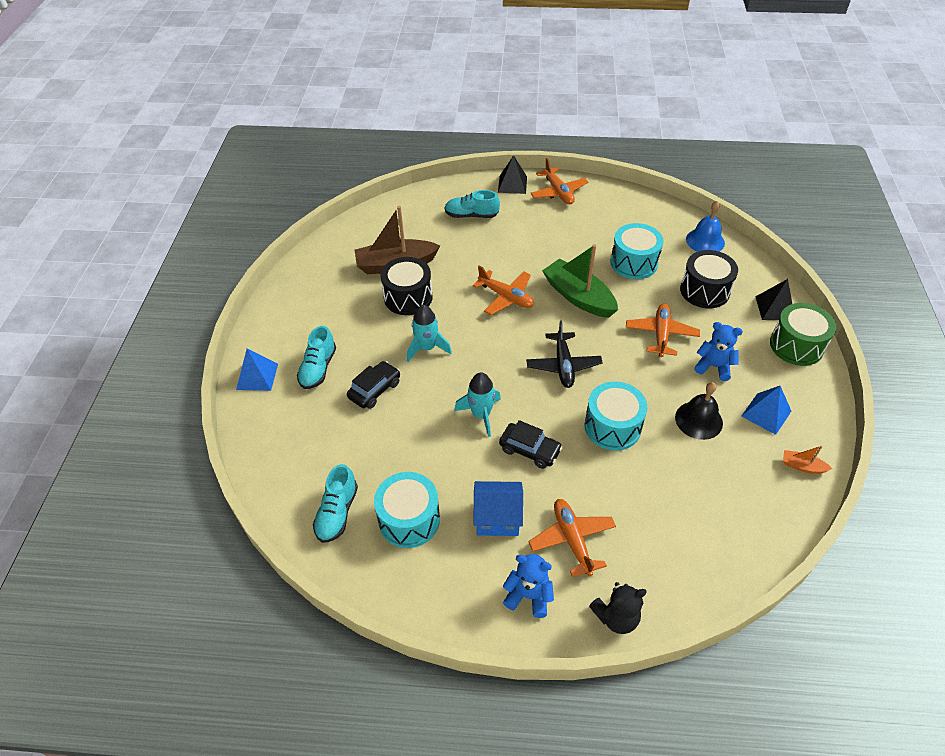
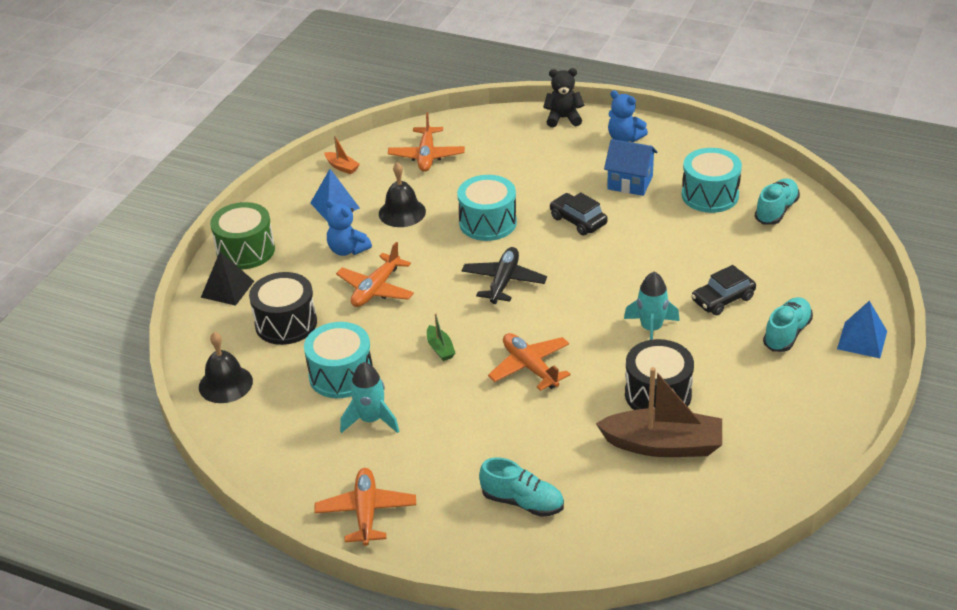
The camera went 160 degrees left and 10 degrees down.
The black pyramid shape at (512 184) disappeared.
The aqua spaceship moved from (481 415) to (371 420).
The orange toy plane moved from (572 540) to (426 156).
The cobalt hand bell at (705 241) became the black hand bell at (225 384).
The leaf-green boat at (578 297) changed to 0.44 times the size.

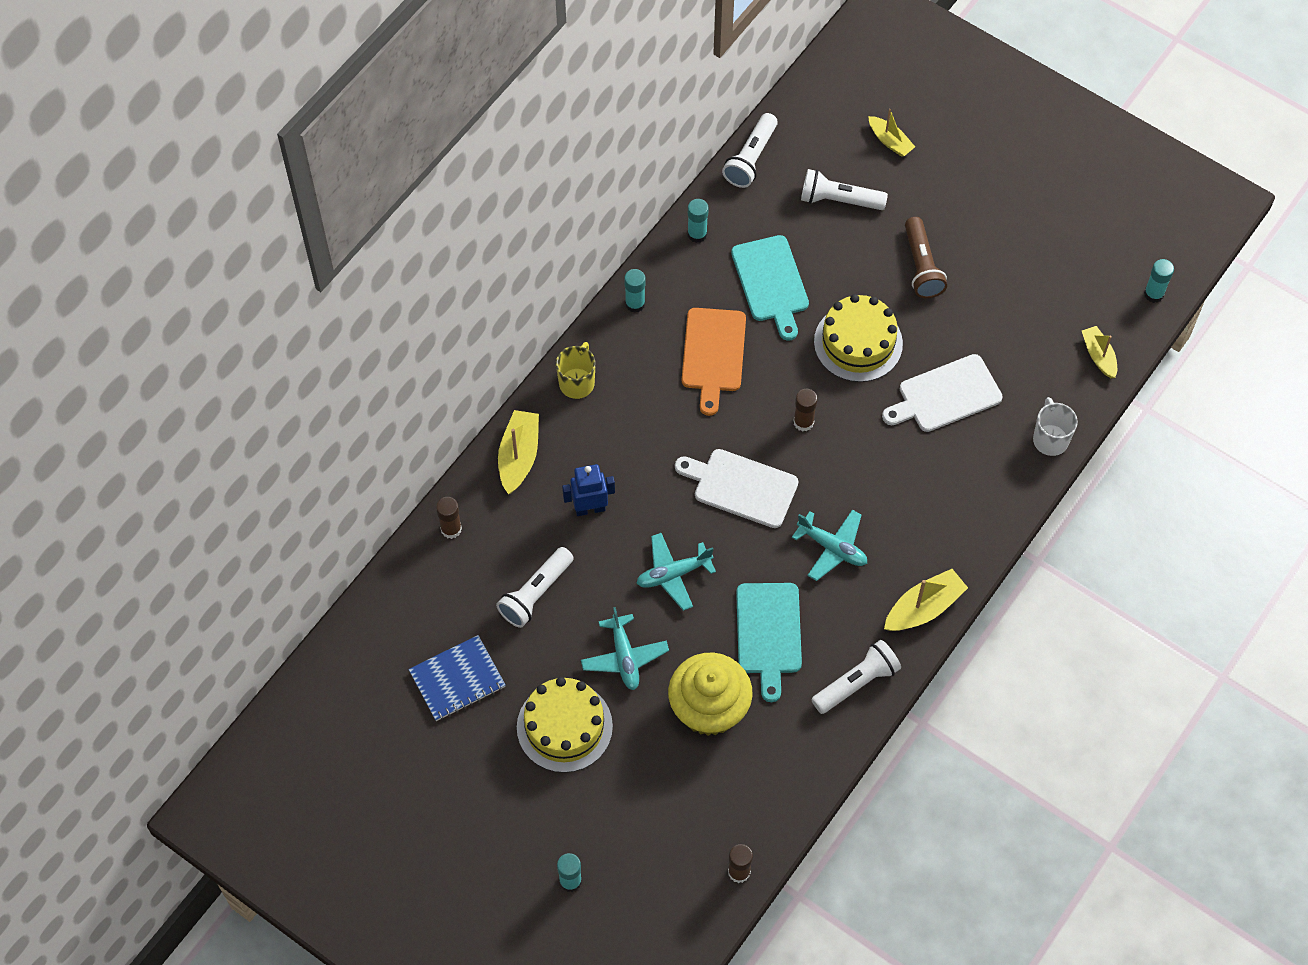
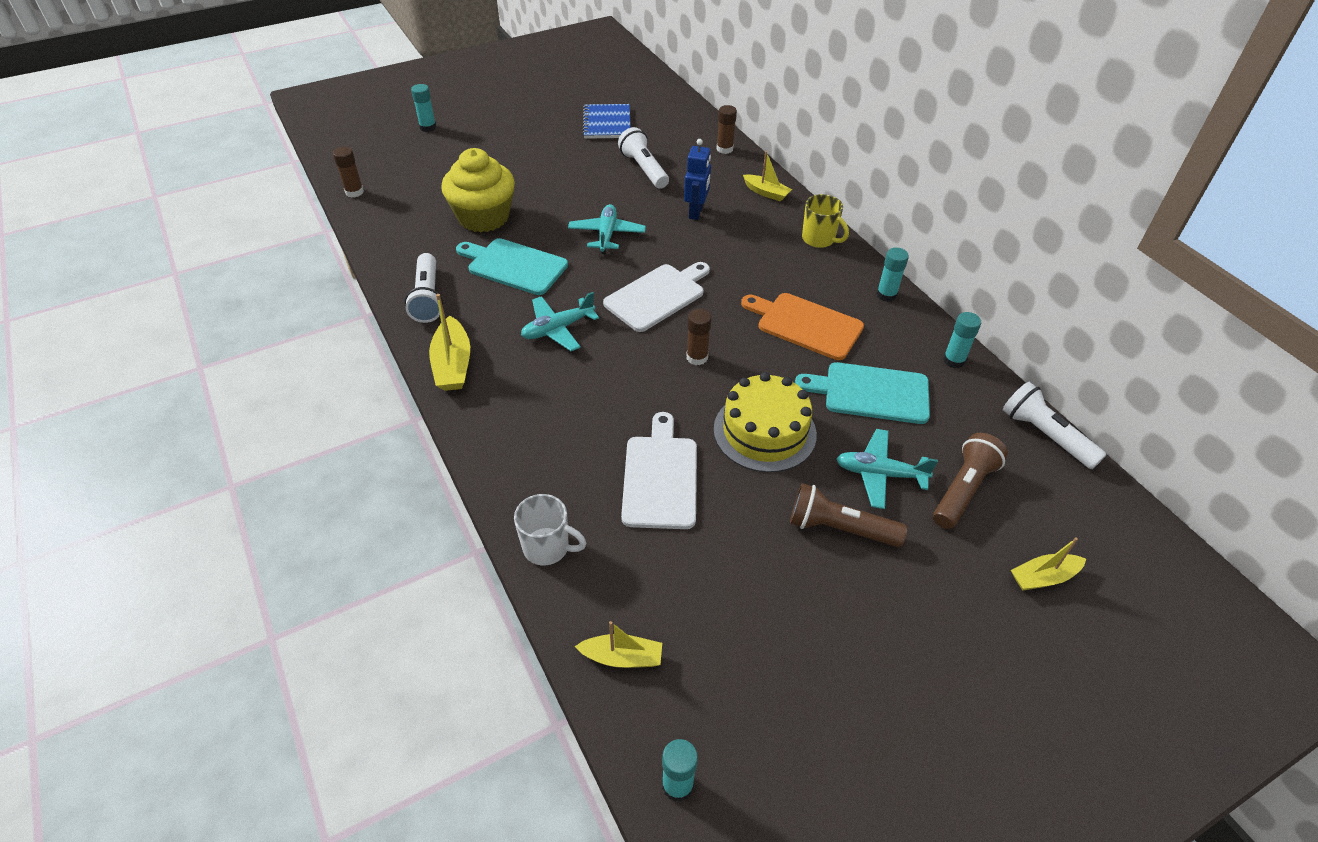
The camera went 115 degrees right and 15 degrees down.
The golden cake at (564 727) disappeared.
The aqua toy plane moved from (624 657) to (879 474).
The snow-white torch at (839 200) became the dark brown torch at (963 490).
The golden boat at (519 456) changed to 0.67 times the size.

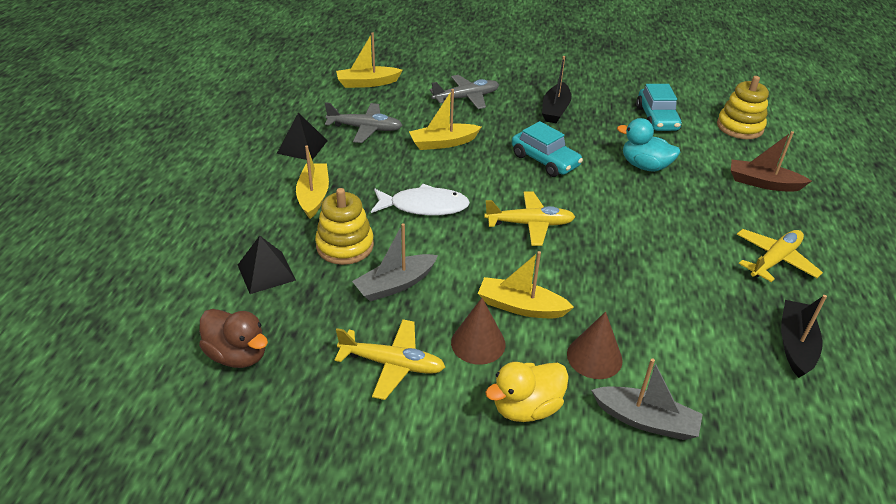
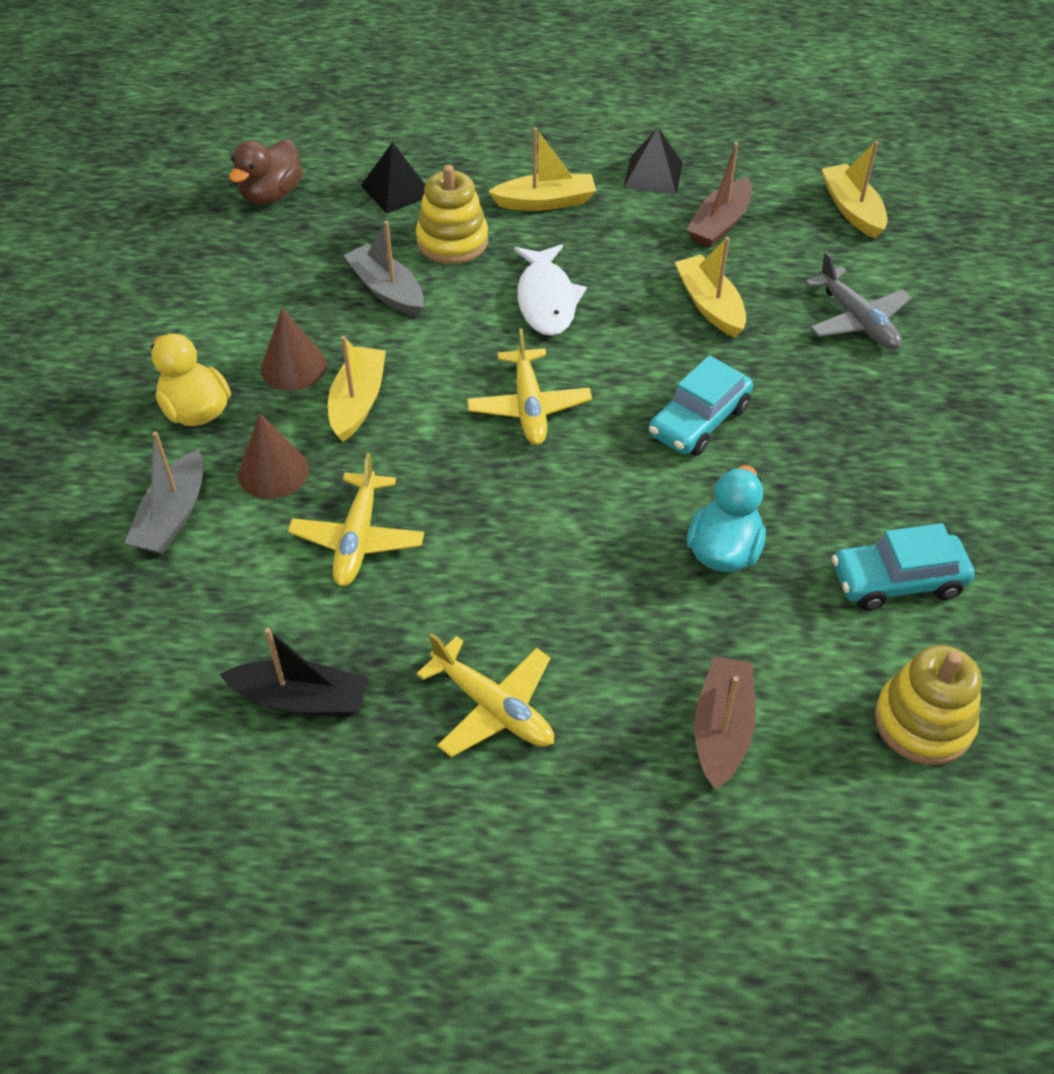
The camera went 85 degrees right and 10 degrees up.
The black boat at (555 110) disappeared.
The golden toy plane moved from (392 364) to (358 539).
The ash-grey toy plane at (365 128) was replaced by the dark brown boat at (719 224).

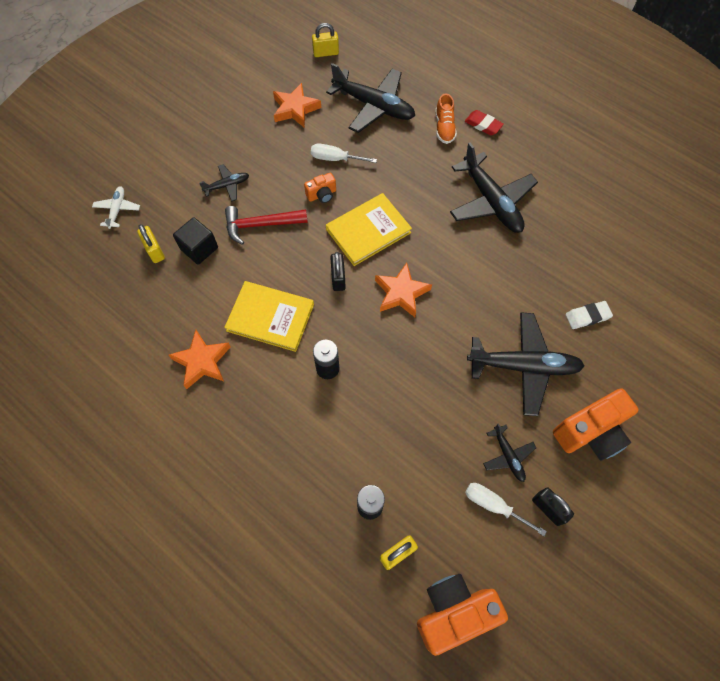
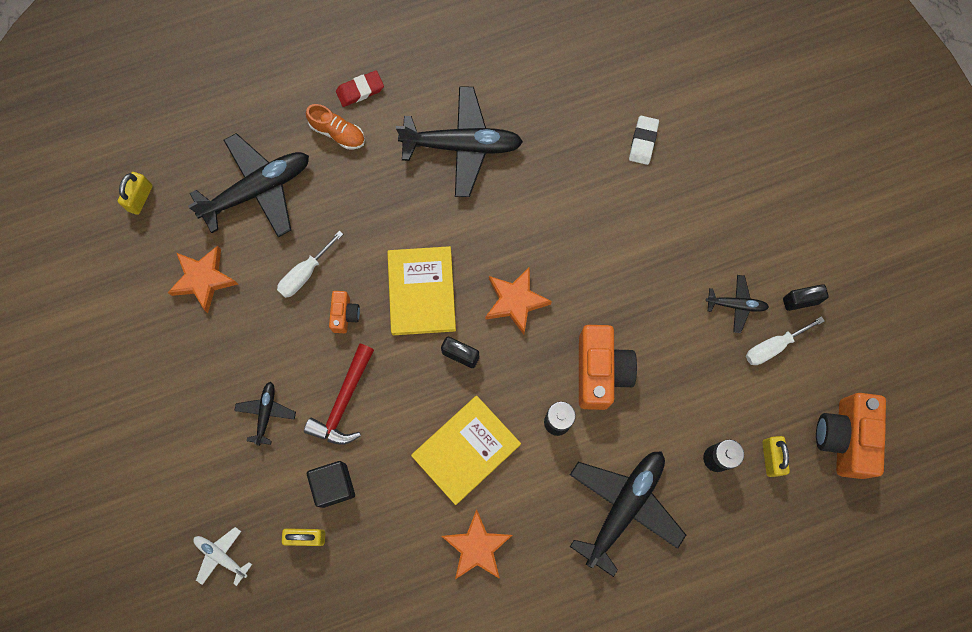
The camera went 60 degrees left and 10 degrees up.
The black toy plane moved from (524 366) to (624 506).
The orange photo camera moved from (590 432) to (600 372).

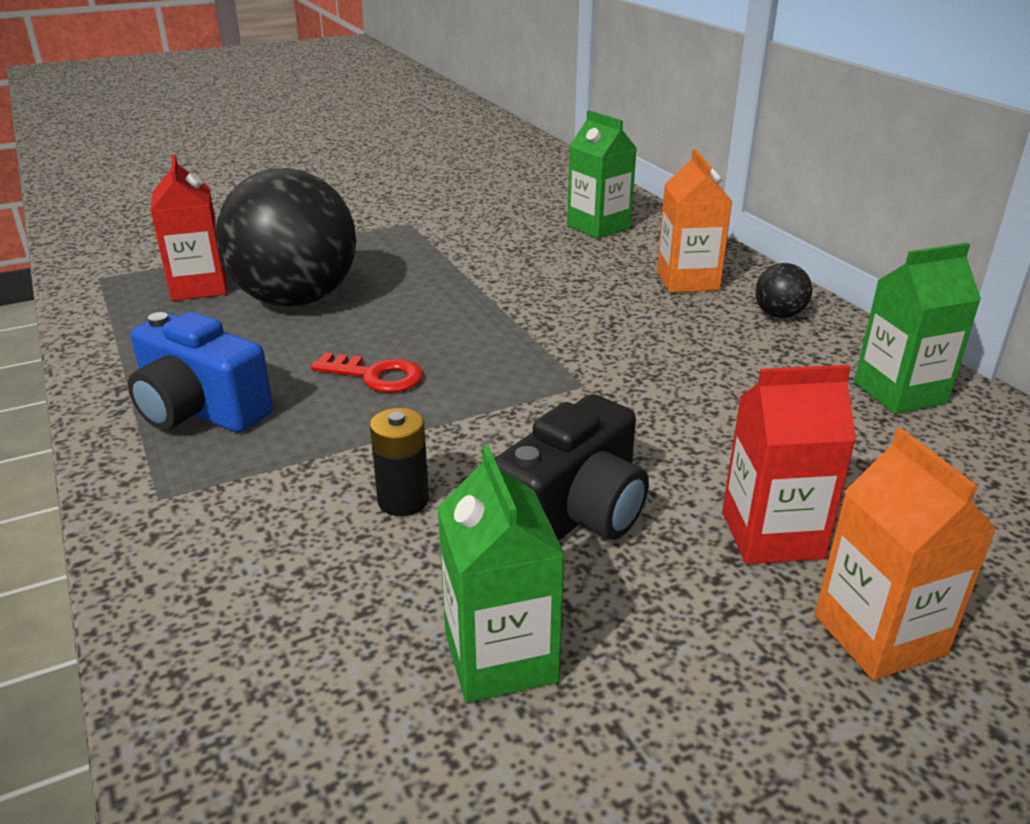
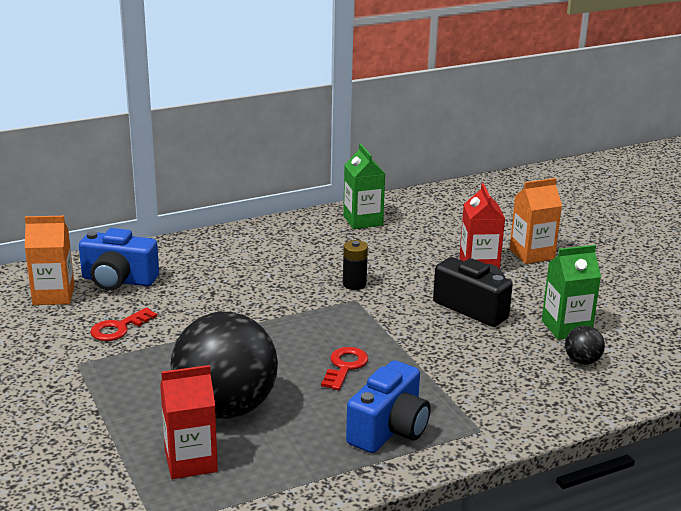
The camera went 90 degrees left and 5 degrees down.
The scarlet door key at (119 328) appeared.
The black AA battery moved from (403 500) to (354 284).
The orange milk carton moved from (687 280) to (53 295).
The black play ball moved from (779 315) to (582 361).
The leaf-green milk carton at (598 227) was replaced by the cobalt photo camera at (118 280).

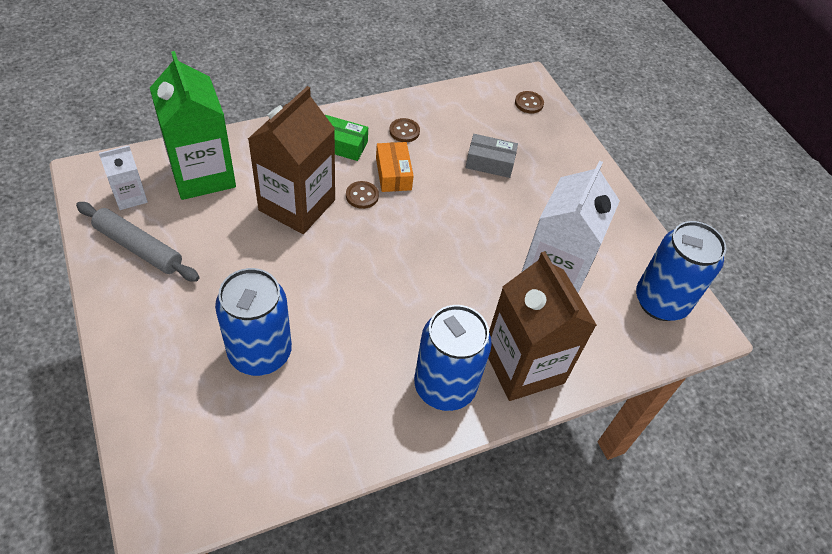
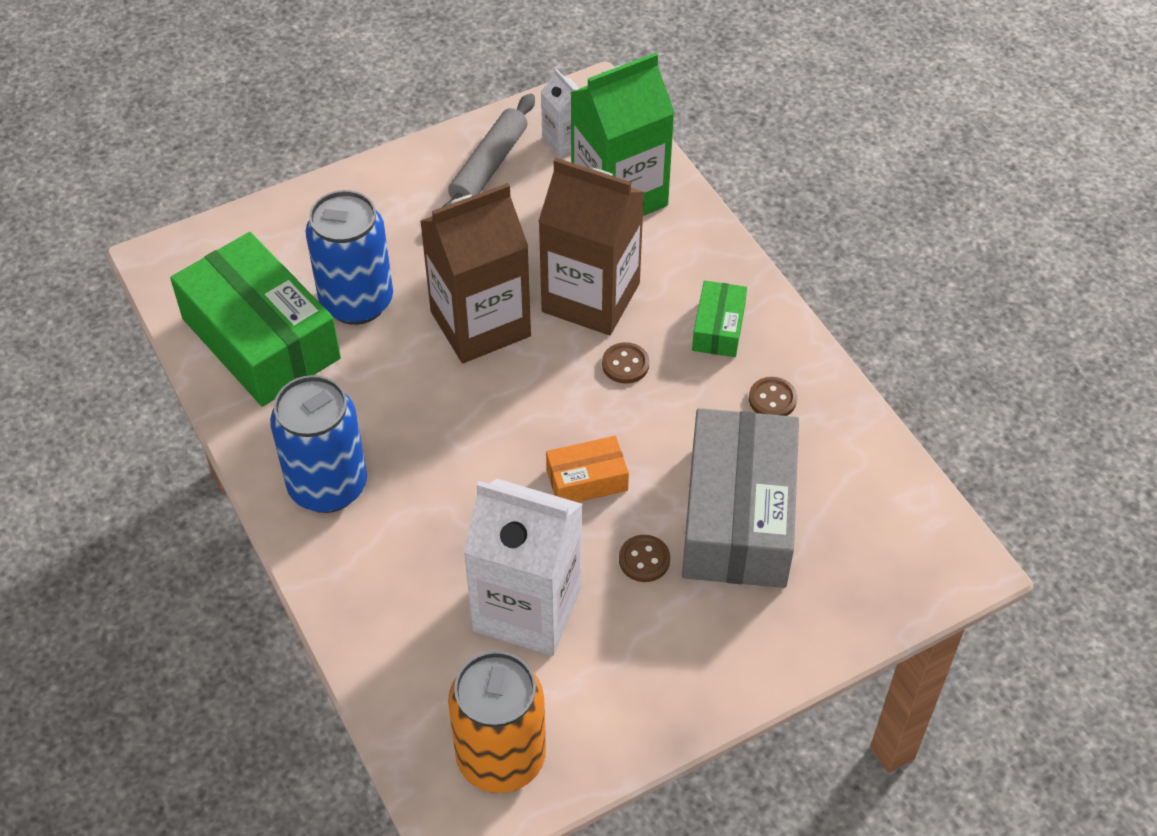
The camera went 90 degrees right and 0 degrees up.
The leaf-green parcel at (260 338) appeared.
The orange parcel moved from (393 174) to (587 480).
The dark brown milk carton moved from (523 366) to (480 324).
The dark brown sewing button moved from (529 103) to (644 560).
The cobalt soda can at (660 302) became the orange soda can at (501 757).
The ash-grey parcel at (490 163) changed to 2.14 times the size.

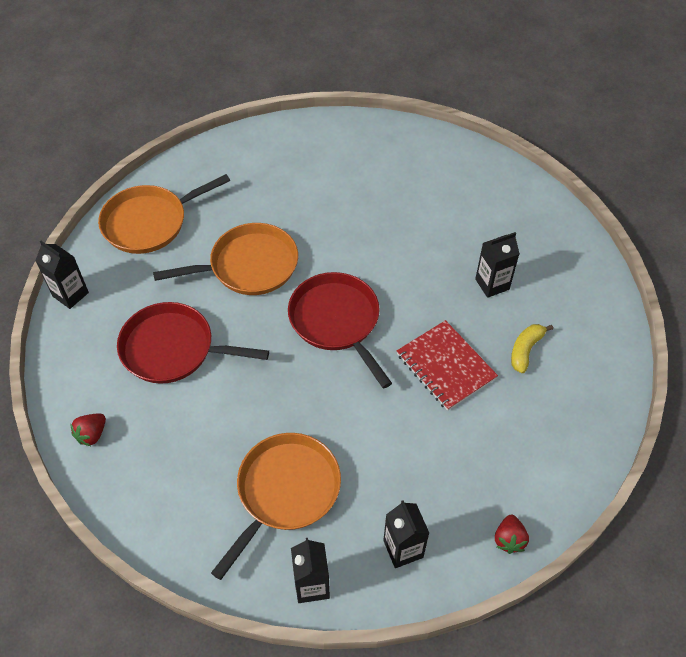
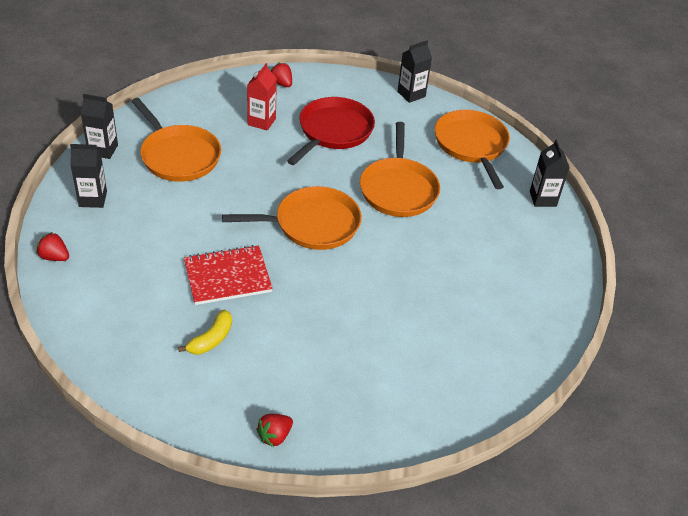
The camera went 105 degrees right and 10 degrees down.
The scarlet milk carton at (261 121) appeared.
The scarlet berry at (274 436) appeared.
The black milk carton moved from (492 284) to (543 199).
The scarlet pan at (336 321) became the orange pan at (313 224).
The golden banana fruit at (525 350) turned 75 degrees clockwise.

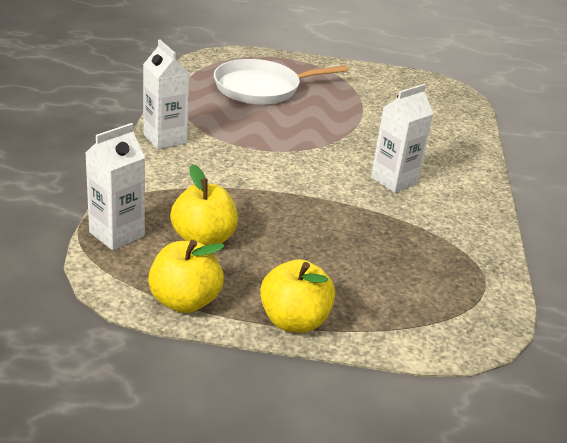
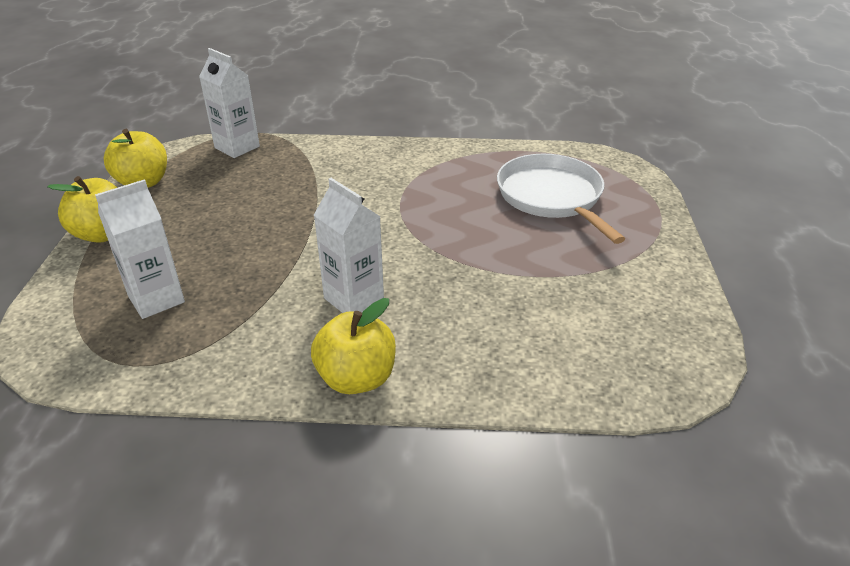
The camera went 90 degrees right and 5 degrees up.
The snow-white milk carton moved from (165 139) to (156 299).
The golden apple fruit moved from (203 239) to (356 378).

